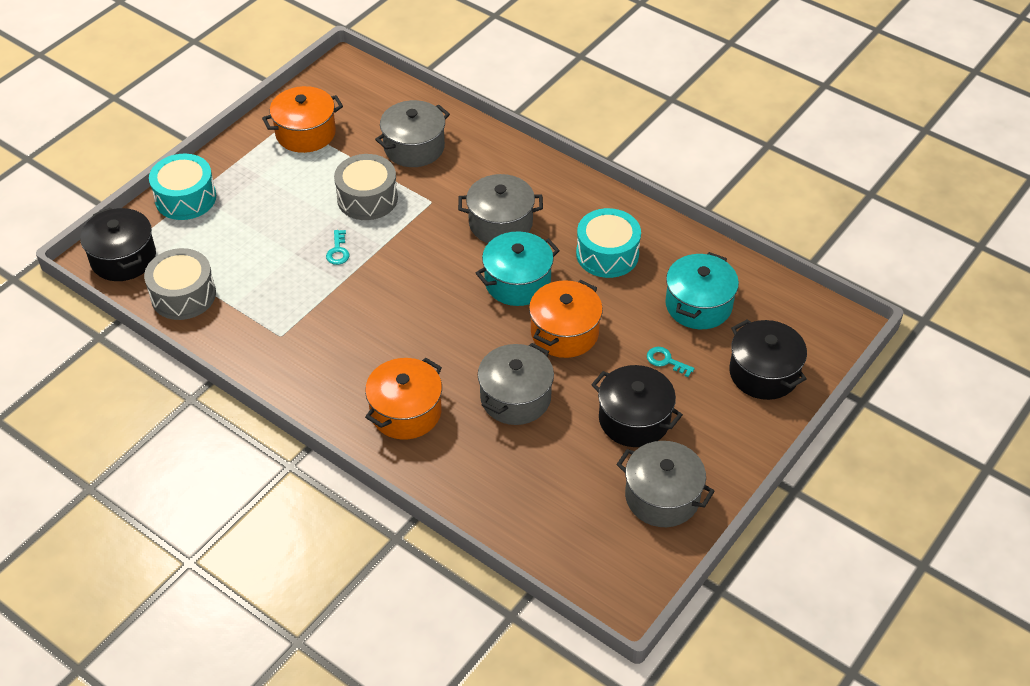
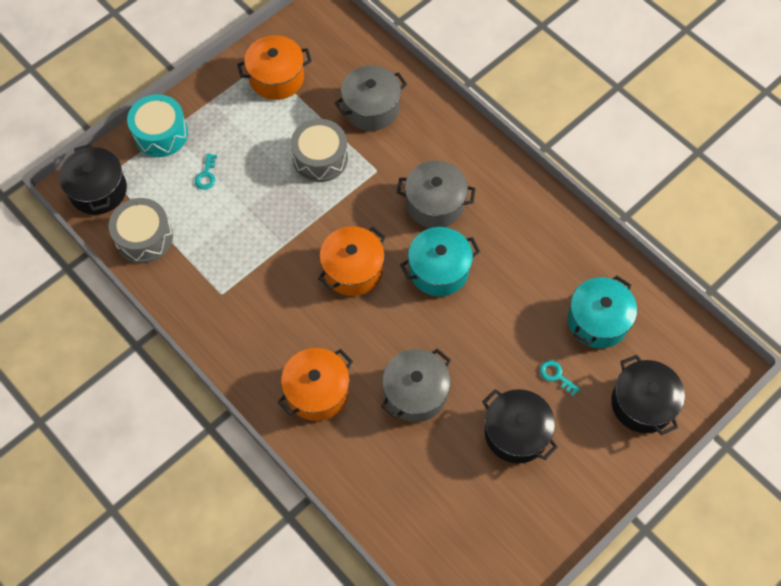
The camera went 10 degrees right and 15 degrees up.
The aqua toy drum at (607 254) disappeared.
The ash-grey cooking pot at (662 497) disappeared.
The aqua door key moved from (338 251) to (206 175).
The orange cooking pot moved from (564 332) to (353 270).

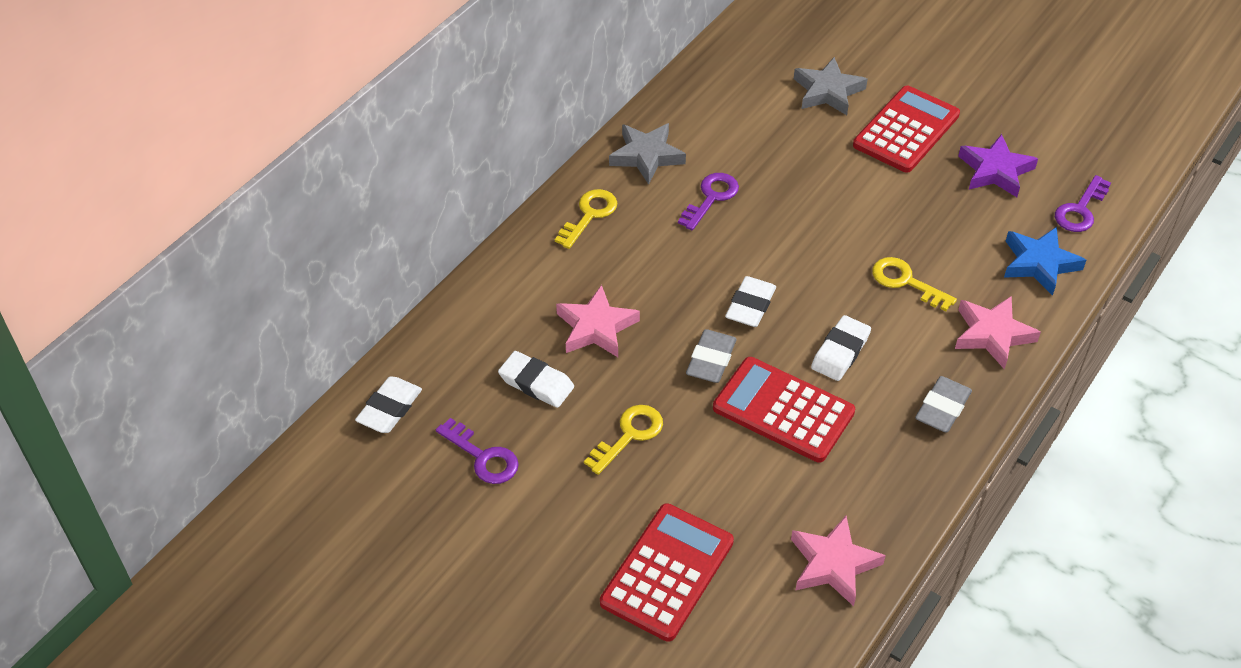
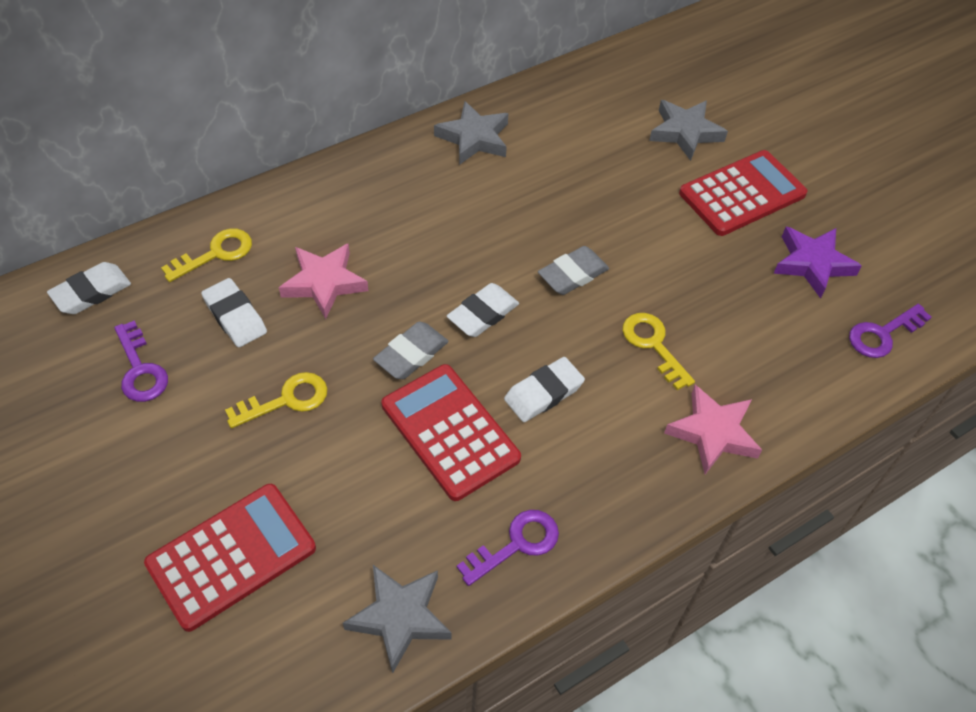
The camera went 20 degrees right and 5 degrees up.
The cobalt five-pointed star at (1039 264) disappeared.
The golden door key moved from (589 215) to (216 253).
The royal purple door key moved from (711 197) to (517 544).
The ash-grey pencil eraser moved from (942 408) to (573 274).
The rosy five-pointed star at (833 564) became the ash-grey five-pointed star at (400 617).

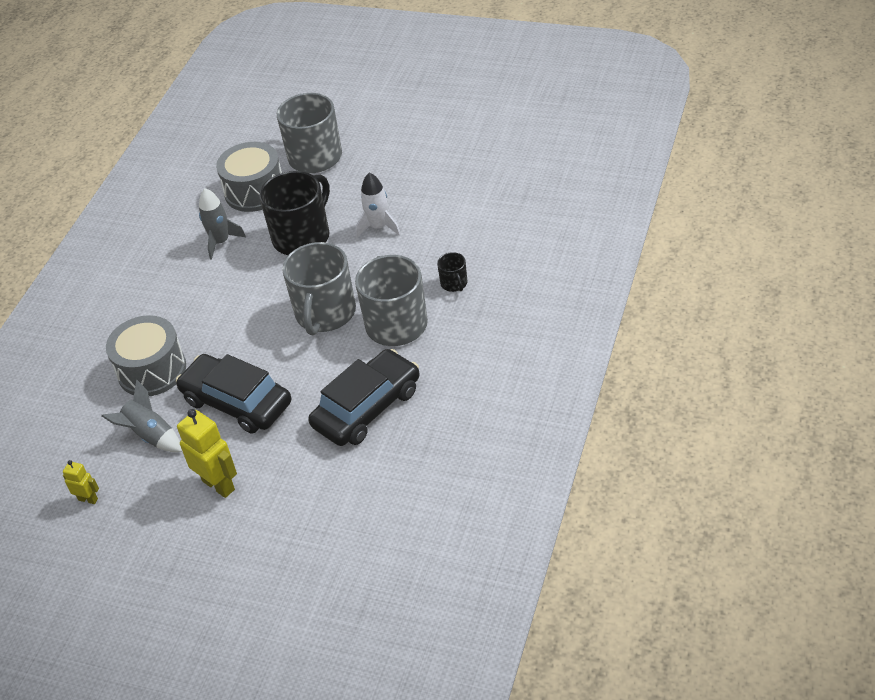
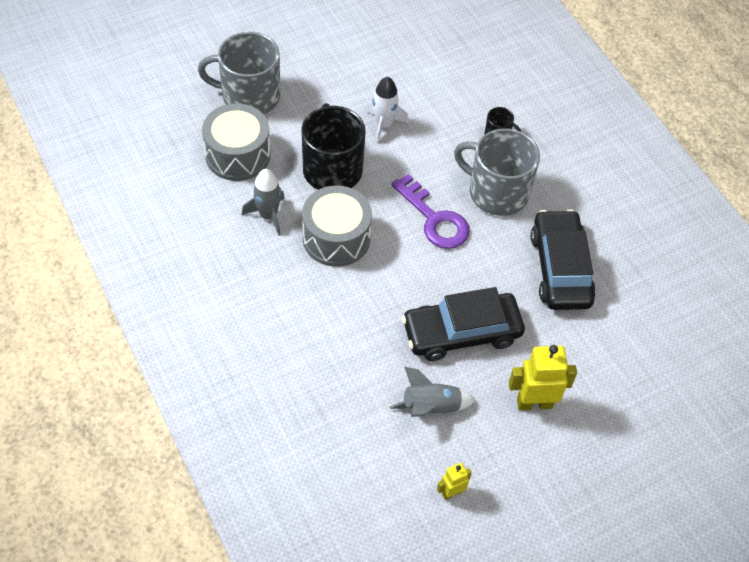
The camera went 55 degrees left and 10 degrees up.
The ash-grey toy drum moved from (152 370) to (336 238).
The ash-grey tea mug at (325 313) was replaced by the royal purple door key at (434 219).

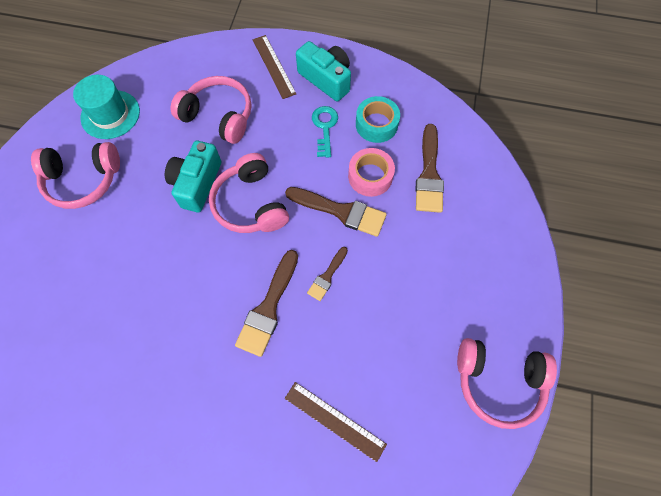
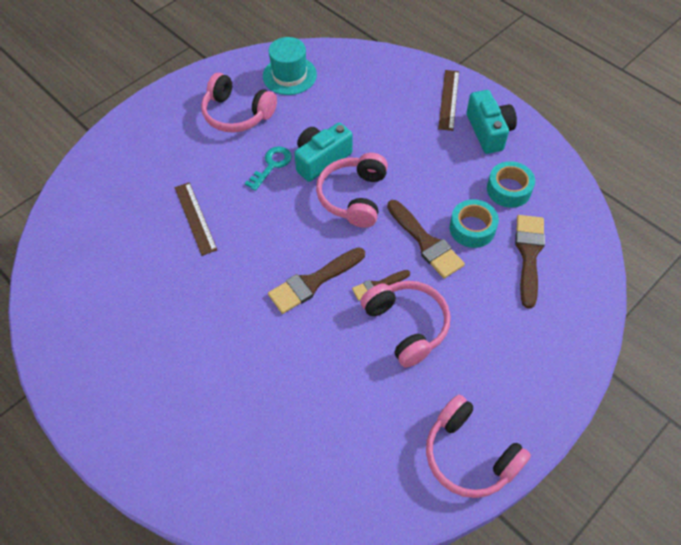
The camera went 35 degrees right and 10 degrees down.
The rosy over-ear headphones moved from (219 116) to (406 325).
The dark brown straightedge moved from (334 420) to (195 218).
The aqua door key moved from (325 127) to (271 165).
The rosy roll of tape at (370 176) became the aqua roll of tape at (472 228).
The dark brown paint brush at (429 174) turned 150 degrees clockwise.

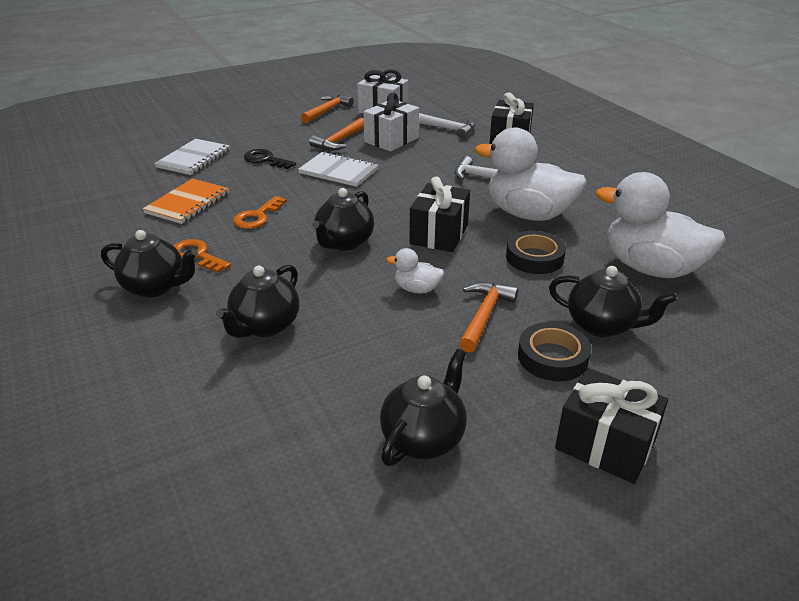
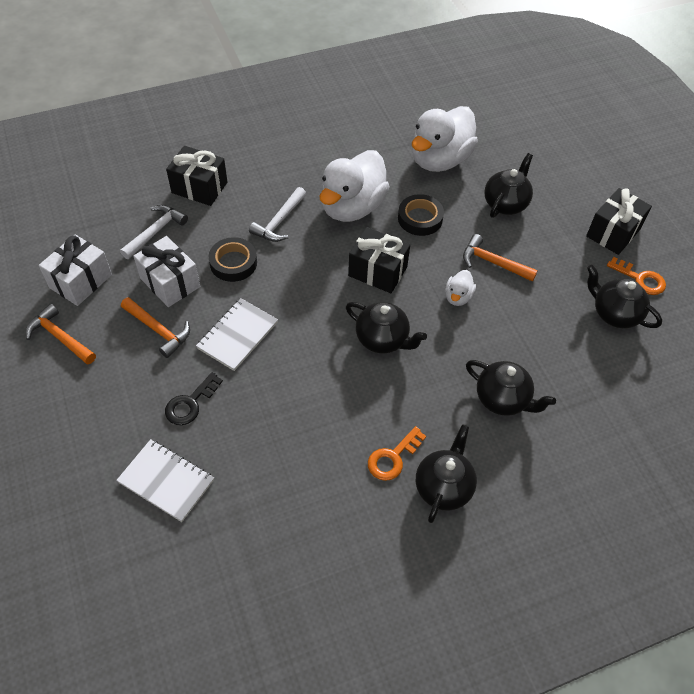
The camera went 85 degrees left and 20 degrees up.
The orange notepad at (187 203) disappeared.
The orange door key moved from (257 216) to (640 279).
The black roll of tape moved from (552 357) to (233 263).

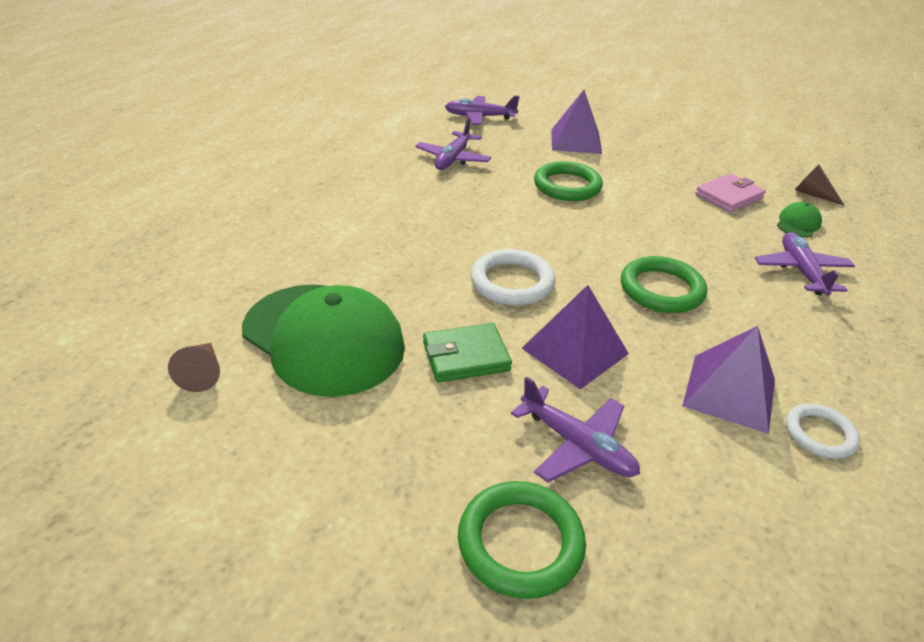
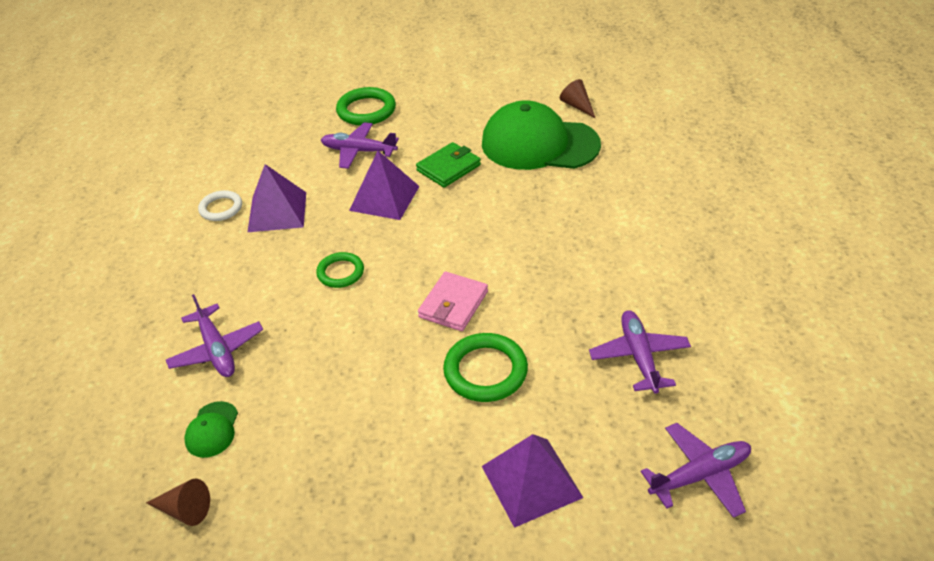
The camera went 155 degrees right and 5 degrees up.
The snow-white torus at (512 282) disappeared.
The rosy billfold moved from (729 197) to (453 304).
The leaf-green torus at (661 289) changed to 0.64 times the size.

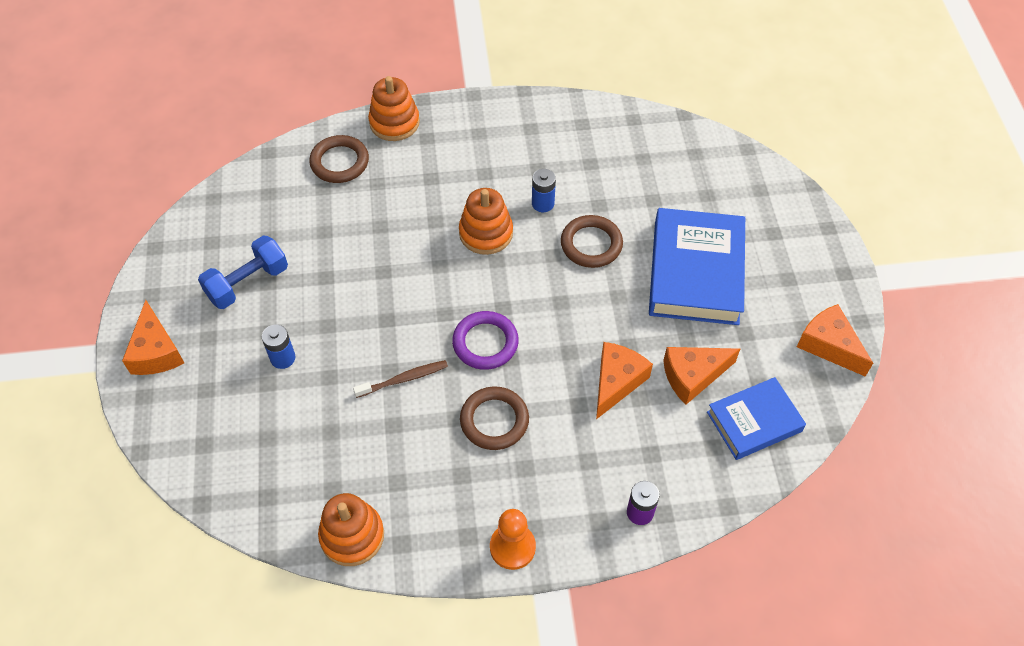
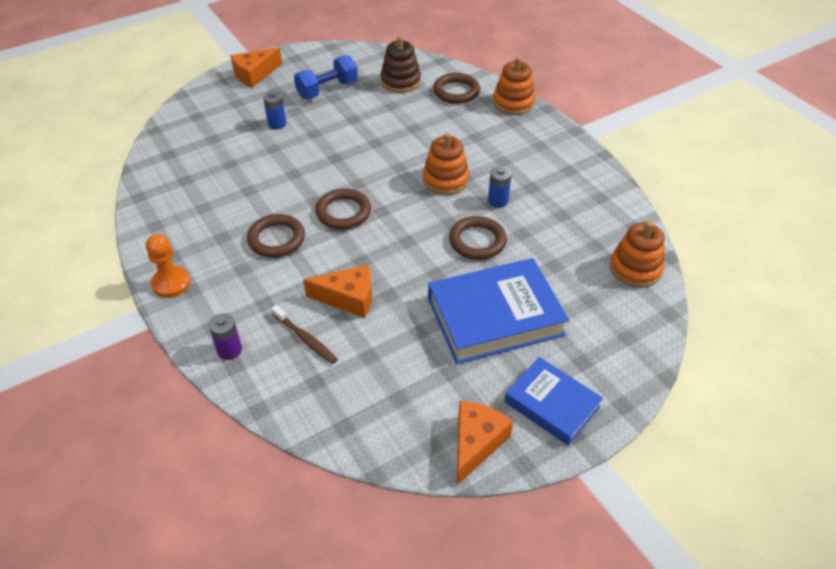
The camera went 65 degrees right and 10 degrees down.
The orange piece of cheese at (693 376) disappeared.
The dark brown stacking rings at (400 81) appeared.
The orange stacking rings moved from (352 536) to (635 269).
The dark brown toothbrush moved from (403 379) to (305 339).
The cobalt hardcover moved from (754 421) to (552 404).
The royal purple torus at (485 343) became the dark brown torus at (343 212).
The cobalt hand weight at (248 283) turned 60 degrees counterclockwise.

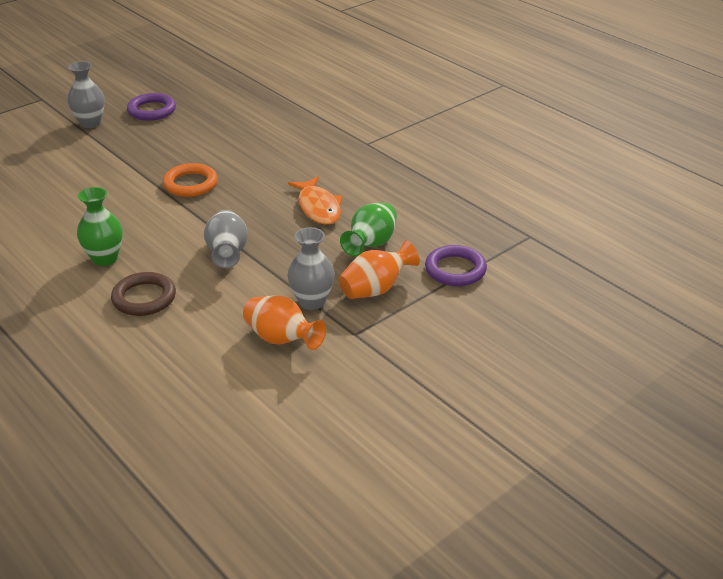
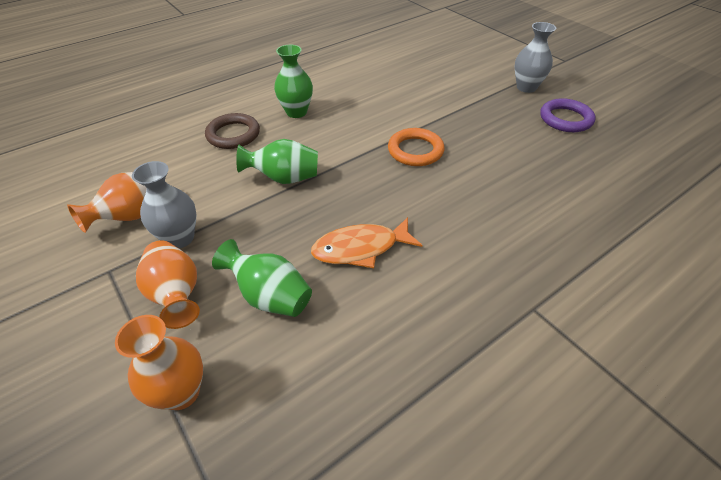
The camera went 95 degrees right and 10 degrees up.
The royal purple torus at (455 270) was replaced by the orange flower vase at (181 392).
The ash-grey flower vase at (227 253) became the leaf-green flower vase at (284 178).

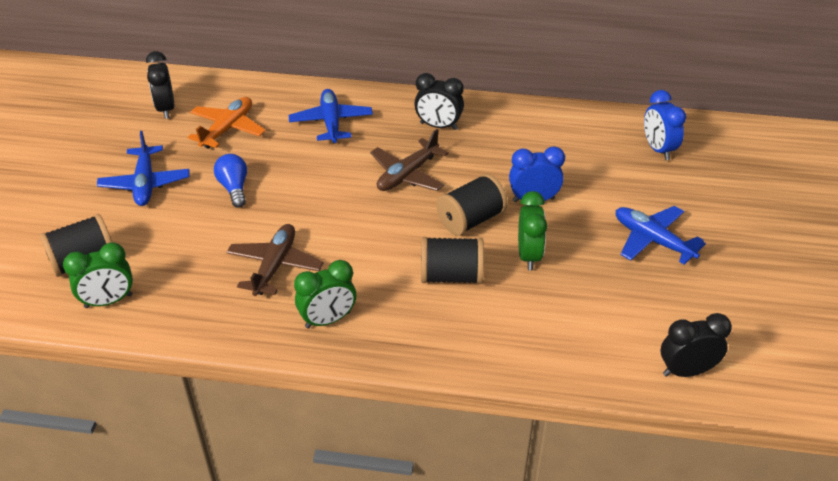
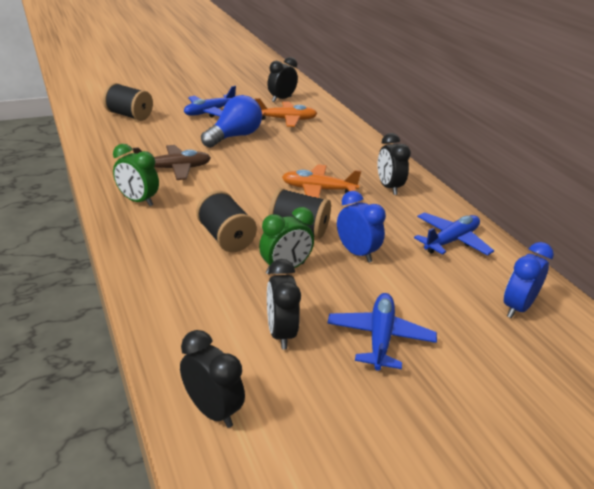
The camera went 55 degrees right and 10 degrees down.
The leaf-green clock at (108 301) disappeared.
The black clock at (280 333) appeared.
The cobalt toy plane moved from (331 122) to (451 241).
The dark brown toy plane at (407 175) became the orange toy plane at (318 190).
The cobalt light bulb at (234 188) changed to 1.63 times the size.

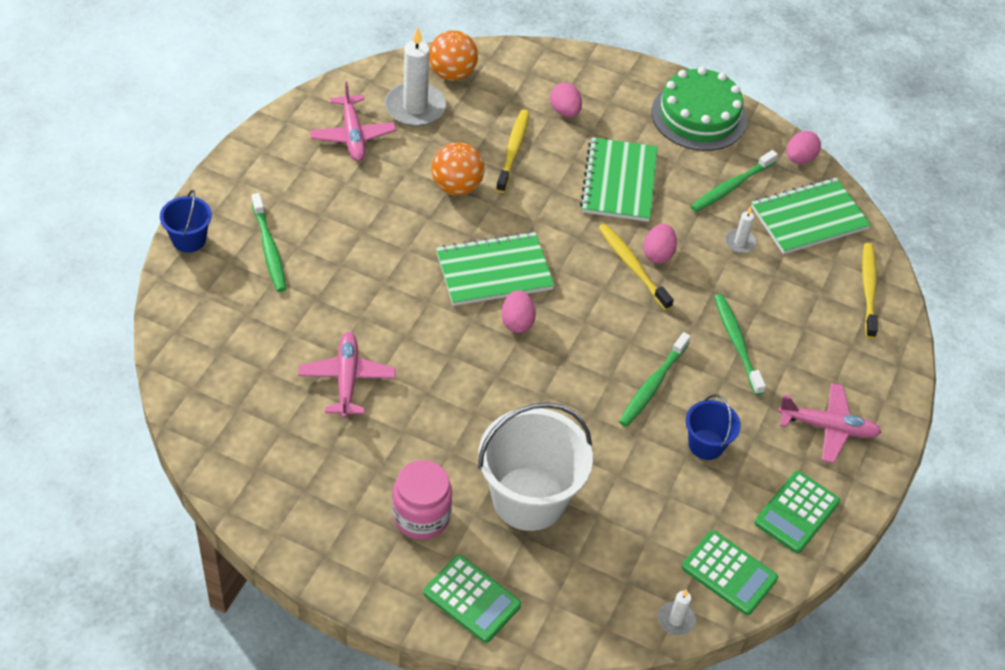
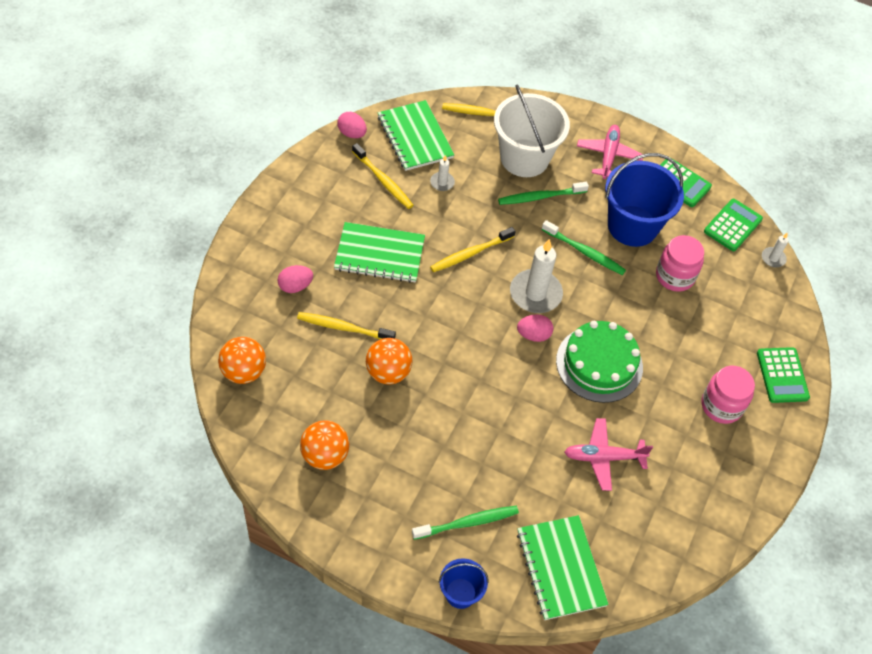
The camera went 90 degrees left and 5 degrees up.
The rosy egg at (658 254) disappeared.
The rosy preserve jar at (675 276) appeared.
The snow-white candle moved from (415 107) to (535 293).
The leaf-green notepad moved from (494 271) to (561 568).
The snow-white sand bucket moved from (529 498) to (524 158).
The leaf-green cake moved from (699 116) to (599 364).
The rosy toy plane at (353 135) was replaced by the orange play ball at (325 455).
The leaf-green toothbrush at (731 187) became the golden toothbrush at (383 181).
The leaf-green calculator at (472 599) turned 135 degrees clockwise.
The cobalt sand bucket at (706 444) changed to 1.97 times the size.

